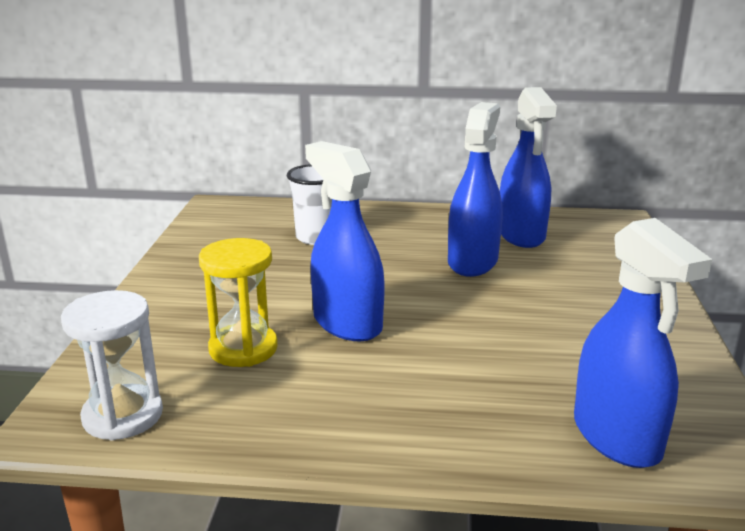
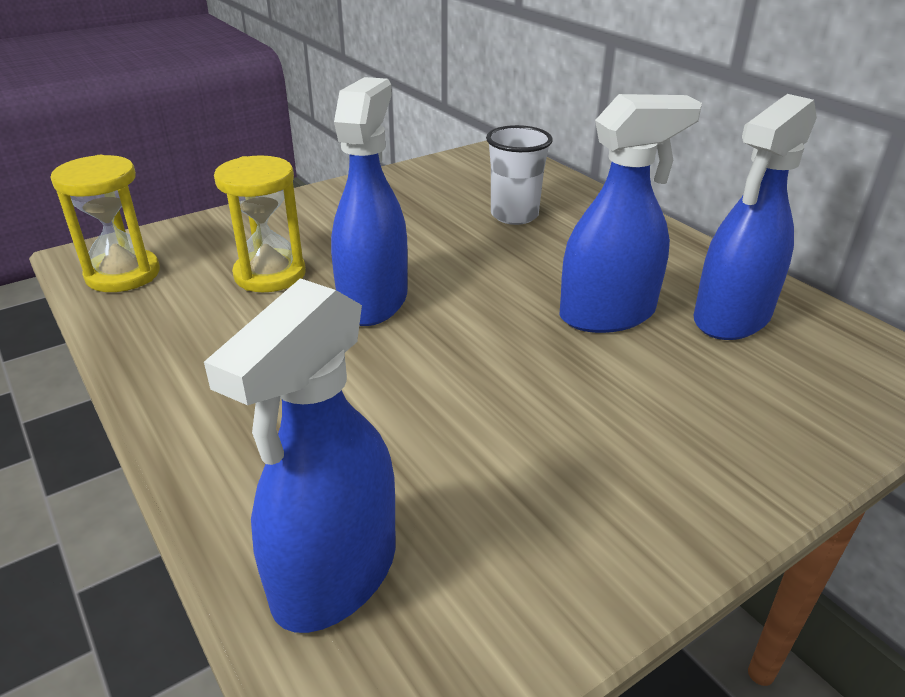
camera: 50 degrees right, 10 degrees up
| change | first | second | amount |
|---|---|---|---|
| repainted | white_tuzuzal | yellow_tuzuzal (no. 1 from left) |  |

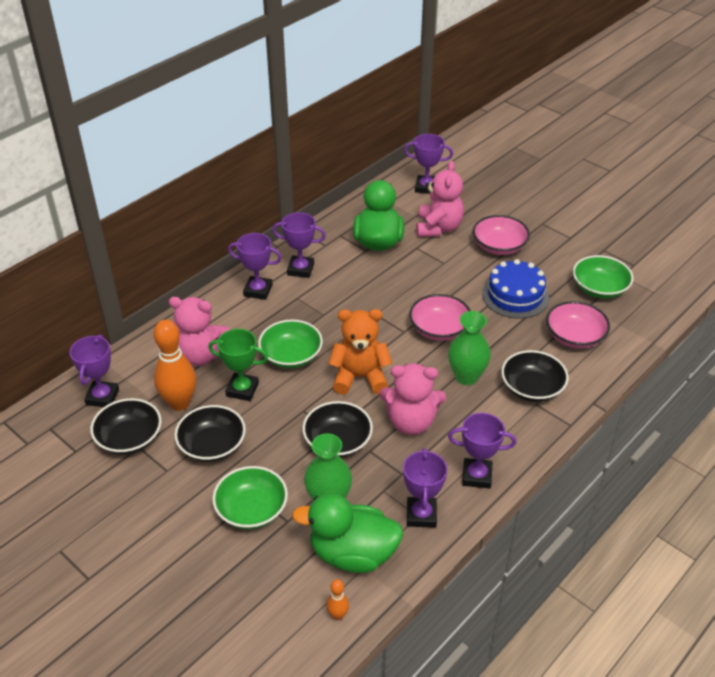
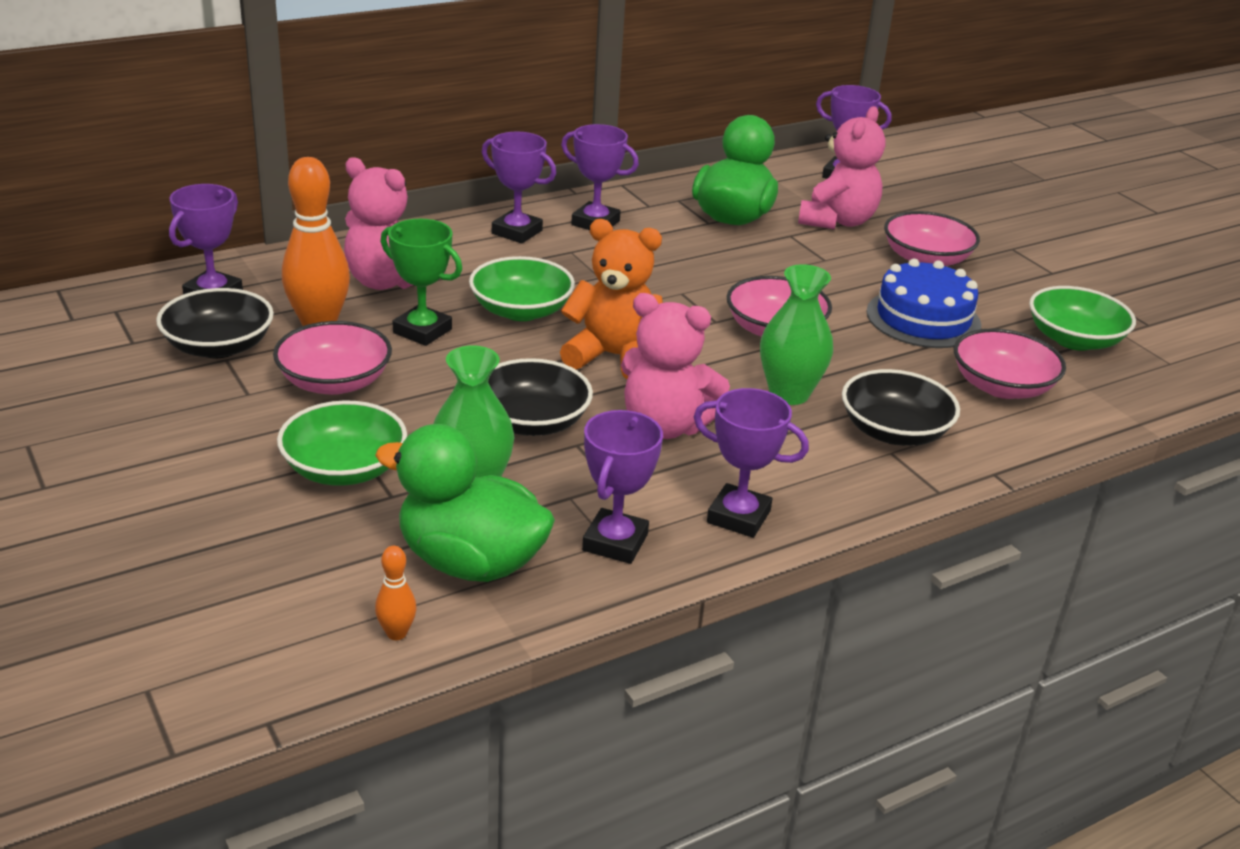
camera: 15 degrees right, 10 degrees down
| change | first | second | amount |
|---|---|---|---|
| repainted | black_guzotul (no. 2 from left) | pink_guzotul (no. 1 from left) |  |

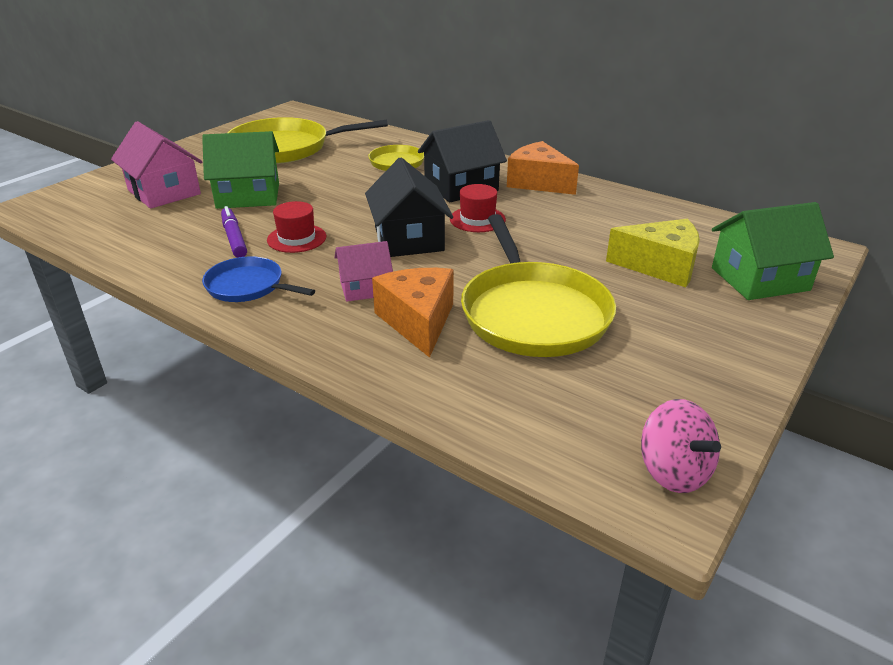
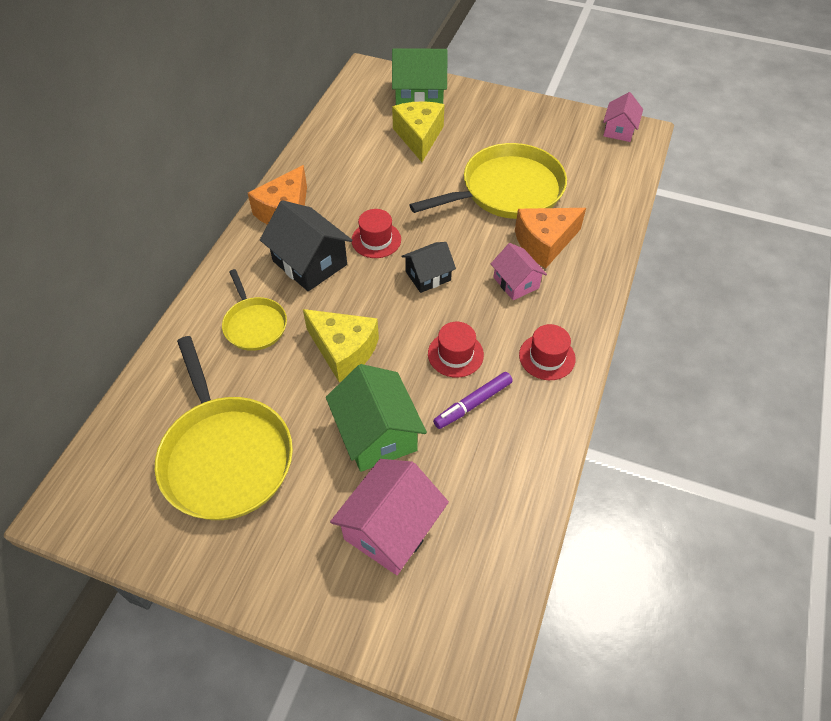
camera: 105 degrees left, 20 degrees up
| change | first | second | amount |
|---|---|---|---|
| new |  | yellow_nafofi (no. 1 from left) |  |
| rotated | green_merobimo (no. 2 from left) |  | 60 degrees counterclockwise |
| scaled | black_merobimo (no. 1 from left in the first image) | black_merobimo (no. 2 from left) | x0.61 |
| swapped | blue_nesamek | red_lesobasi (no. 3 from left) |  |
| swapped | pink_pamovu | pink_merobimo (no. 3 from left) |  |

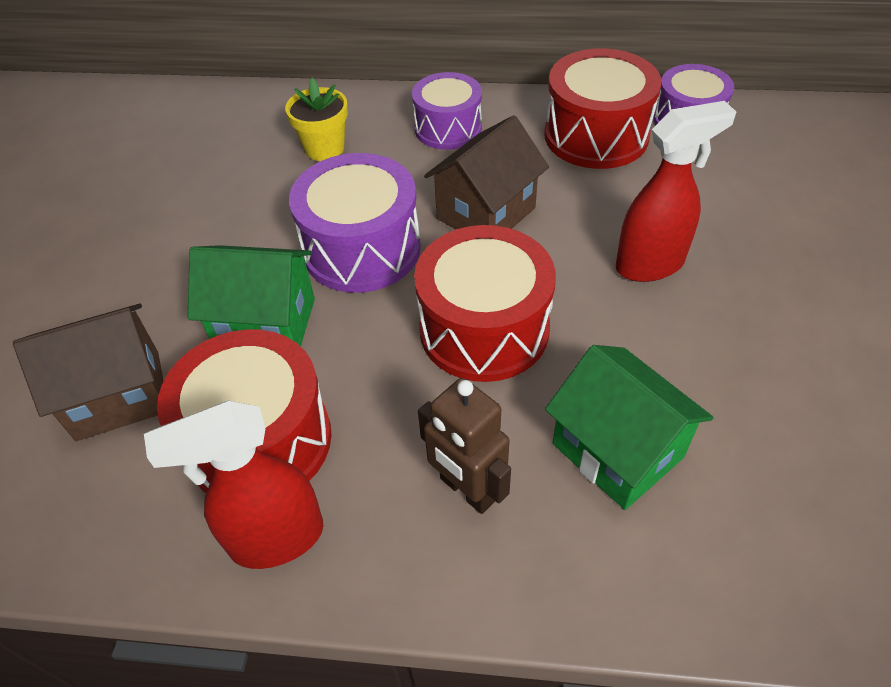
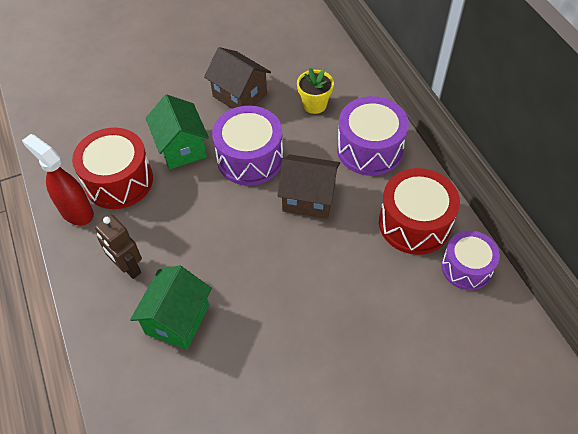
camera: 60 degrees right, 5 degrees up
| change | first | second | amount |
|---|---|---|---|
| rotated | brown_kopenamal |  | 60 degrees counterclockwise |
| shifted | brown_merobimo (no. 1 from left) |  |  |
| scaled | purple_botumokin (no. 2 from left) |  | x1.51 |
| gone | red_botumokin (no. 2 from left) |  |  |
| gone | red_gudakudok (no. 2 from left) |  |  |

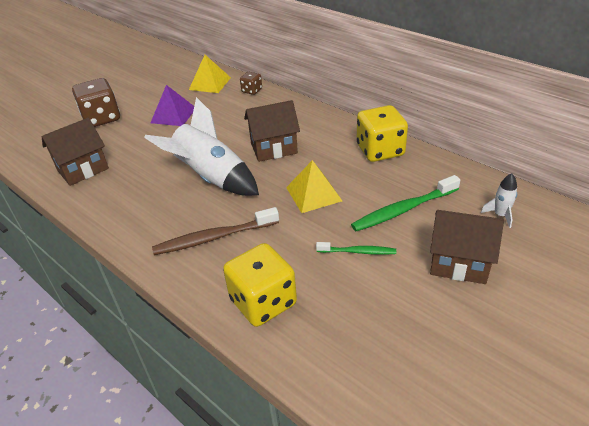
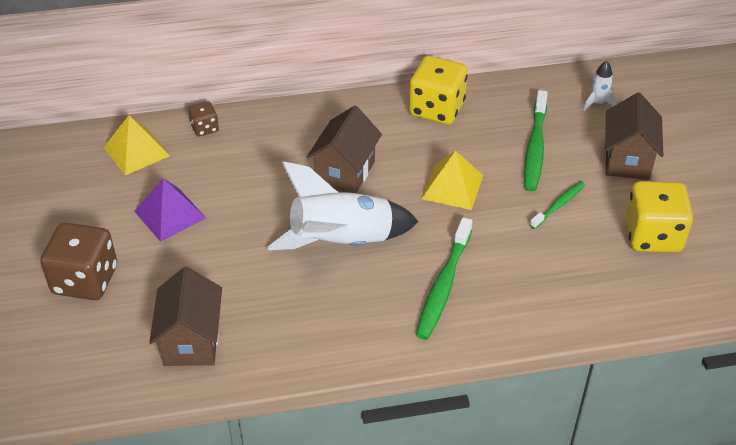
camera: 55 degrees left, 5 degrees up
| change | first | second | amount |
|---|---|---|---|
| repainted | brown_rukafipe | green_rukafipe (no. 1 from left) |  |
| rotated | brown_merobimo (no. 3 from left) |  | 45 degrees counterclockwise |
| shifted | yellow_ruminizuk (no. 1 from left in the first image) | yellow_ruminizuk (no. 2 from left) |  |

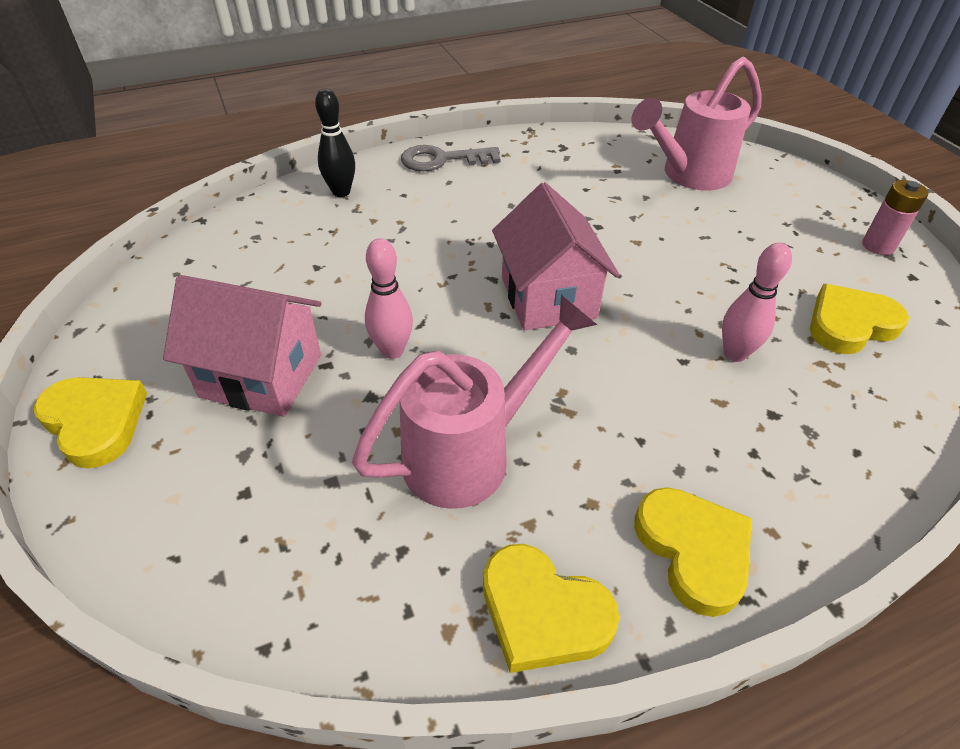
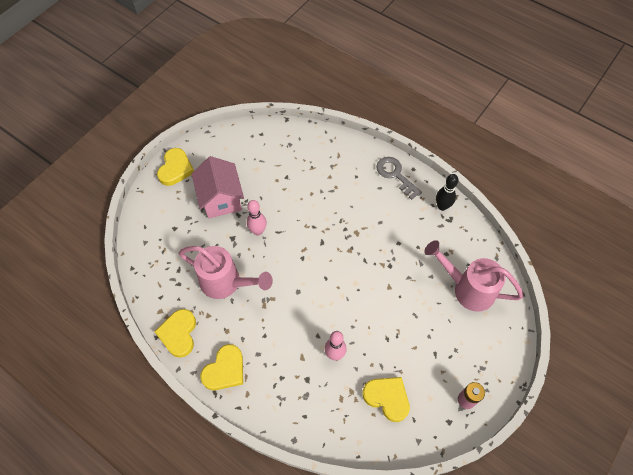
camera: 60 degrees right, 15 degrees up
| change | first | second | amount |
|---|---|---|---|
| shifted | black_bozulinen |  |  |
| gone | pink_merobimo (no. 2 from left) |  |  |

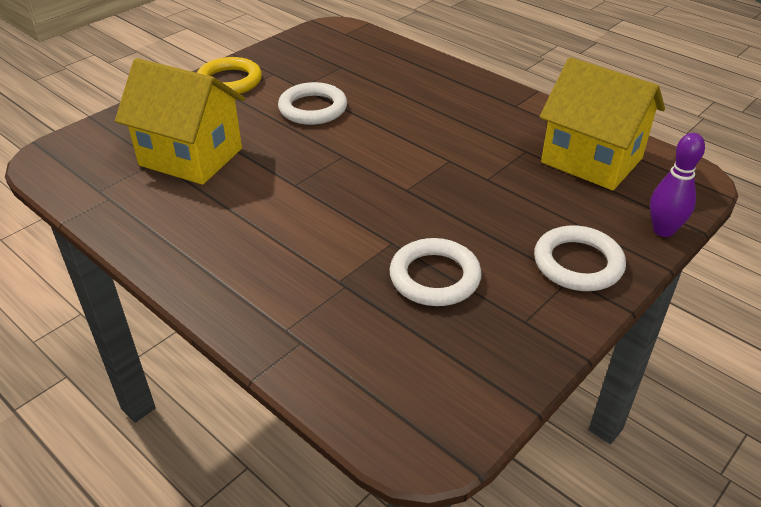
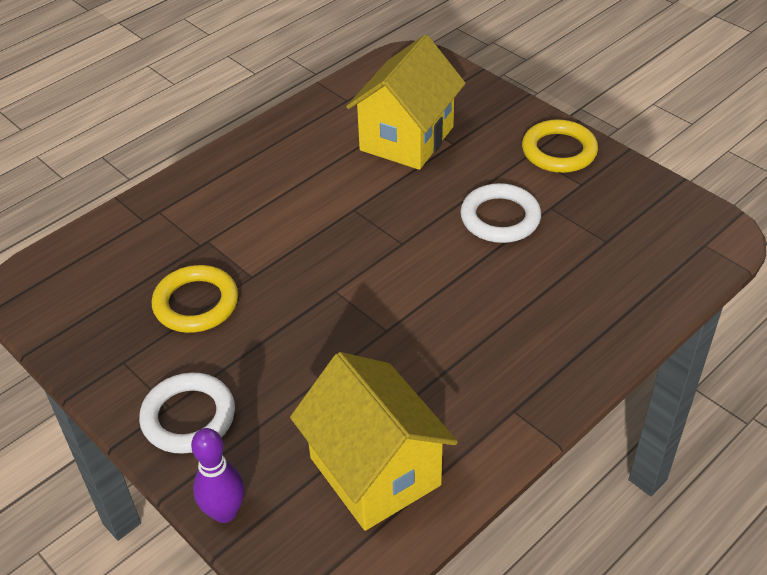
camera: 95 degrees right, 5 degrees up
| change | first | second | amount |
|---|---|---|---|
| repainted | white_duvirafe (no. 2 from left) | yellow_duvirafe (no. 1 from left) |  |
| rotated | yellow_merobimo (no. 2 from left in the first image) | yellow_merobimo (no. 1 from left) | 75 degrees counterclockwise |

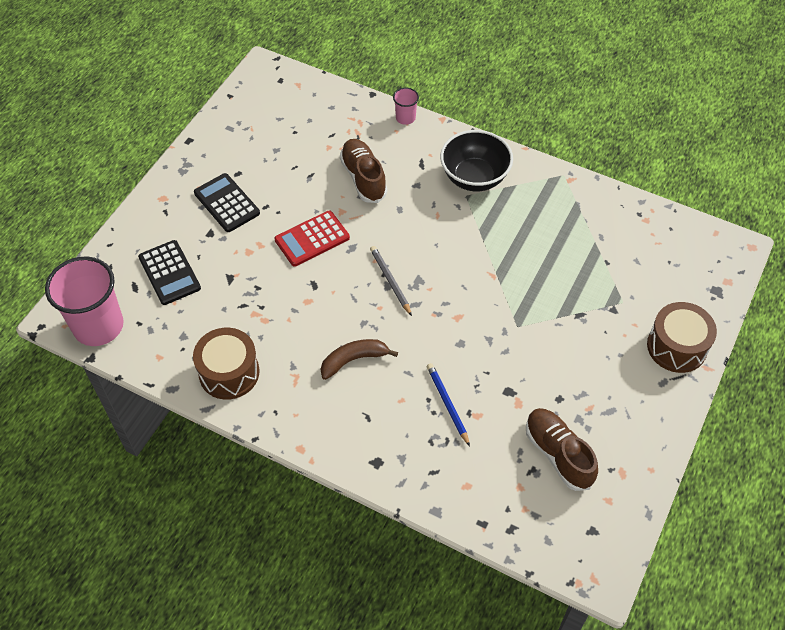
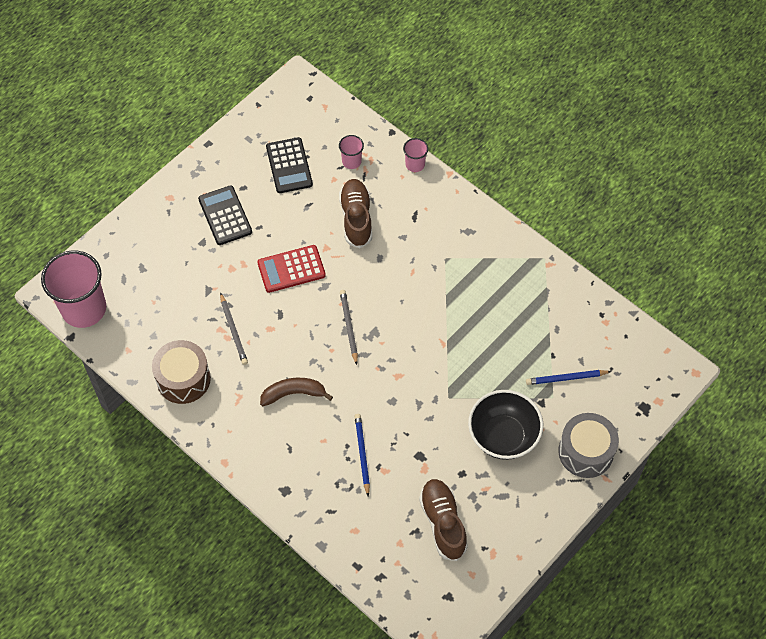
camera: 15 degrees right, 5 degrees up
| change | first | second | amount |
|---|---|---|---|
| new |  | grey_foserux (no. 1 from left) |  |
| shifted | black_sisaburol (no. 1 from left in the first image) | black_sisaburol (no. 2 from left) |  |
| new |  | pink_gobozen (no. 2 from left) |  |
| shifted | black_guzotul |  |  |
| new |  | blue_foserux (no. 2 from left) |  |
| repainted | brown_botumokin (no. 2 from left) | grey_botumokin |  |

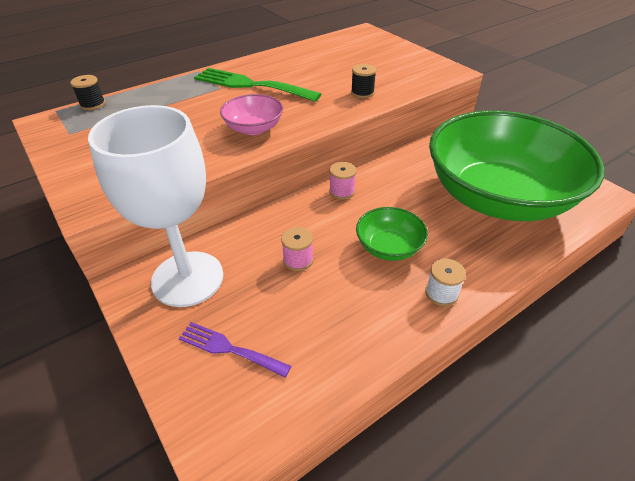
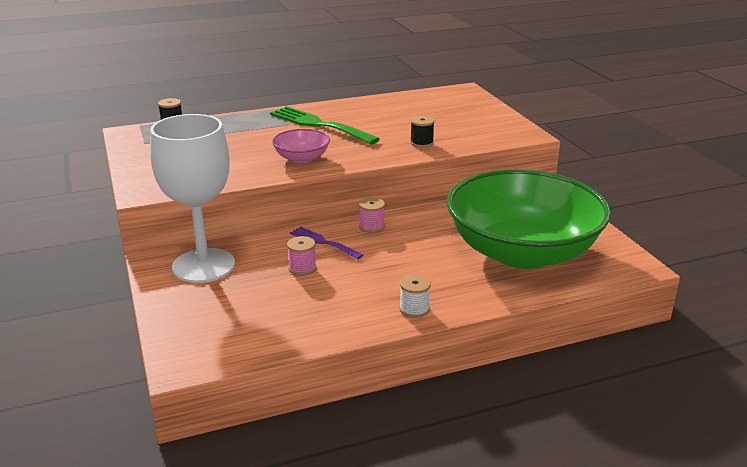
camera: 15 degrees right, 15 degrees down
| change | first | second | amount |
|---|---|---|---|
| shifted | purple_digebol |  |  |
| gone | green_guzotul (no. 1 from left) |  |  |

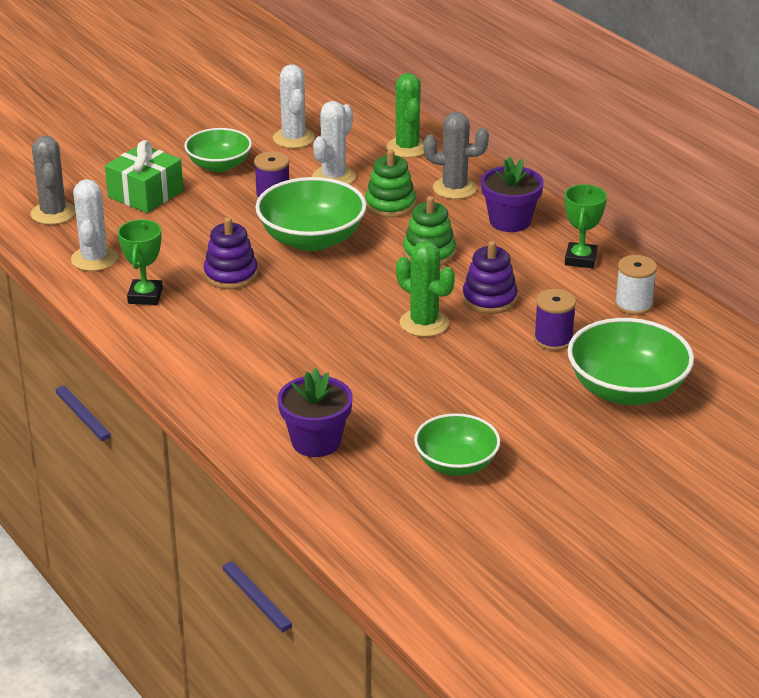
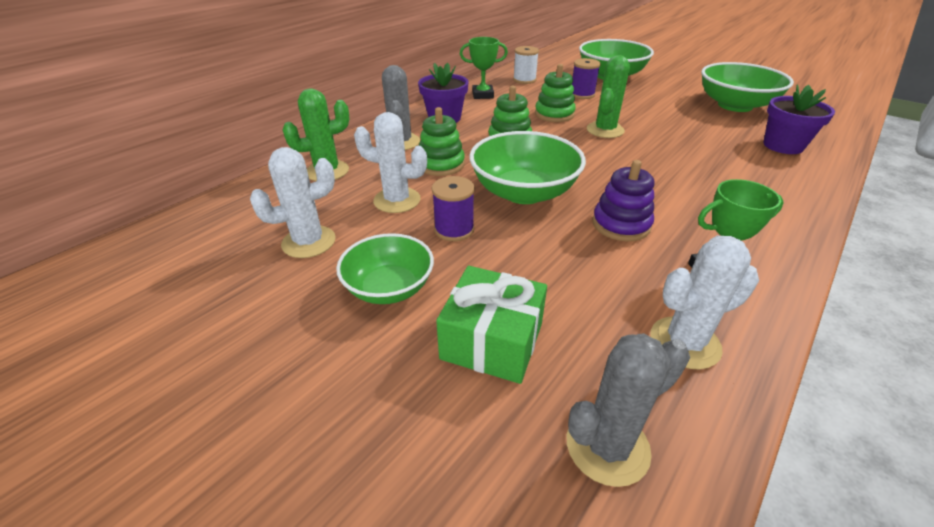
camera: 105 degrees left, 5 degrees up
| change | first | second | amount |
|---|---|---|---|
| repainted | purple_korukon (no. 2 from left) | green_korukon (no. 3 from left) |  |
| scaled | green_guzotul (no. 3 from left in the first image) | green_guzotul (no. 4 from left) | x1.54 |

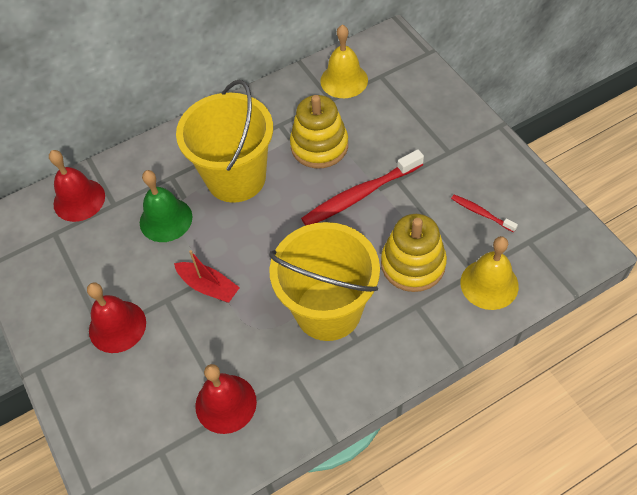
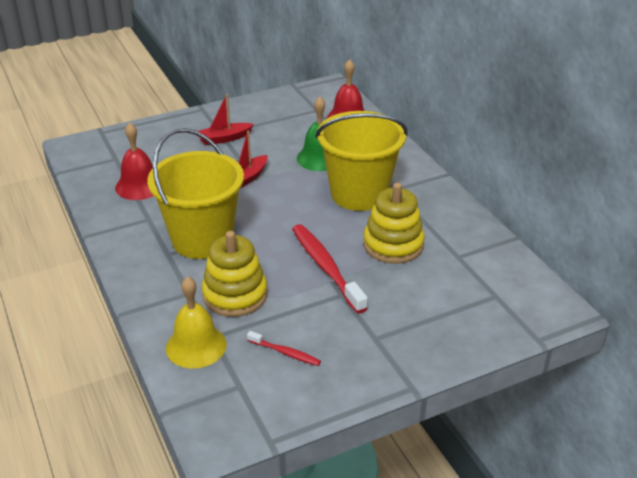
camera: 90 degrees right, 20 degrees down
| change | first | second | amount |
|---|---|---|---|
| swapped | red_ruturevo (no. 2 from left) | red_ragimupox (no. 1 from left) |  |
| rotated | red_rukafipe (no. 2 from left in the first image) | red_rukafipe (no. 1 from left) | 75 degrees clockwise |
| gone | yellow_ruturevo (no. 1 from left) |  |  |

